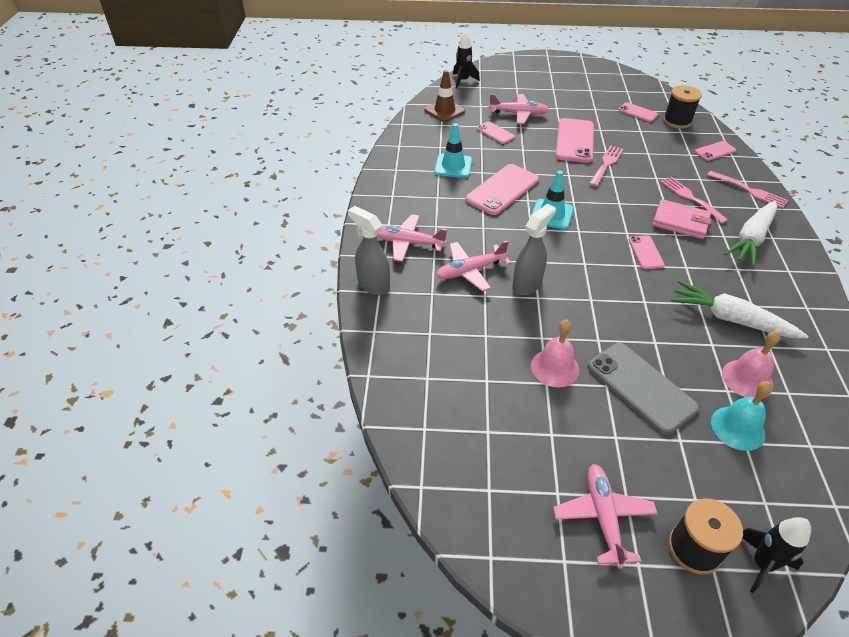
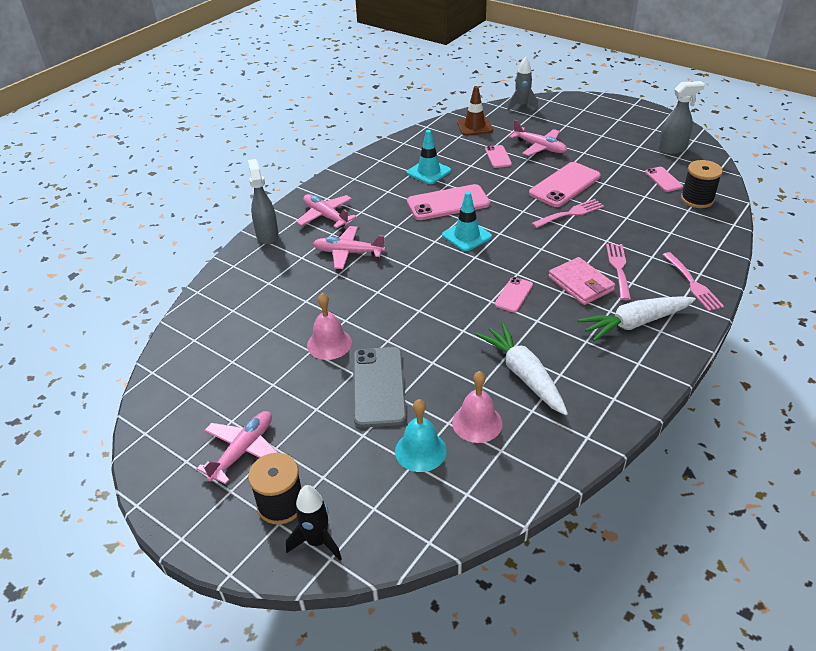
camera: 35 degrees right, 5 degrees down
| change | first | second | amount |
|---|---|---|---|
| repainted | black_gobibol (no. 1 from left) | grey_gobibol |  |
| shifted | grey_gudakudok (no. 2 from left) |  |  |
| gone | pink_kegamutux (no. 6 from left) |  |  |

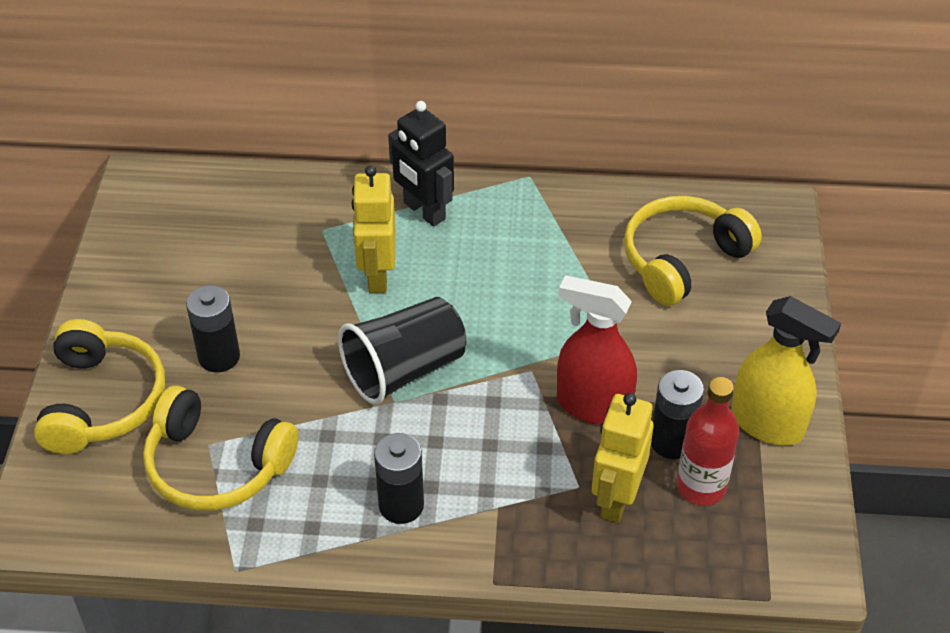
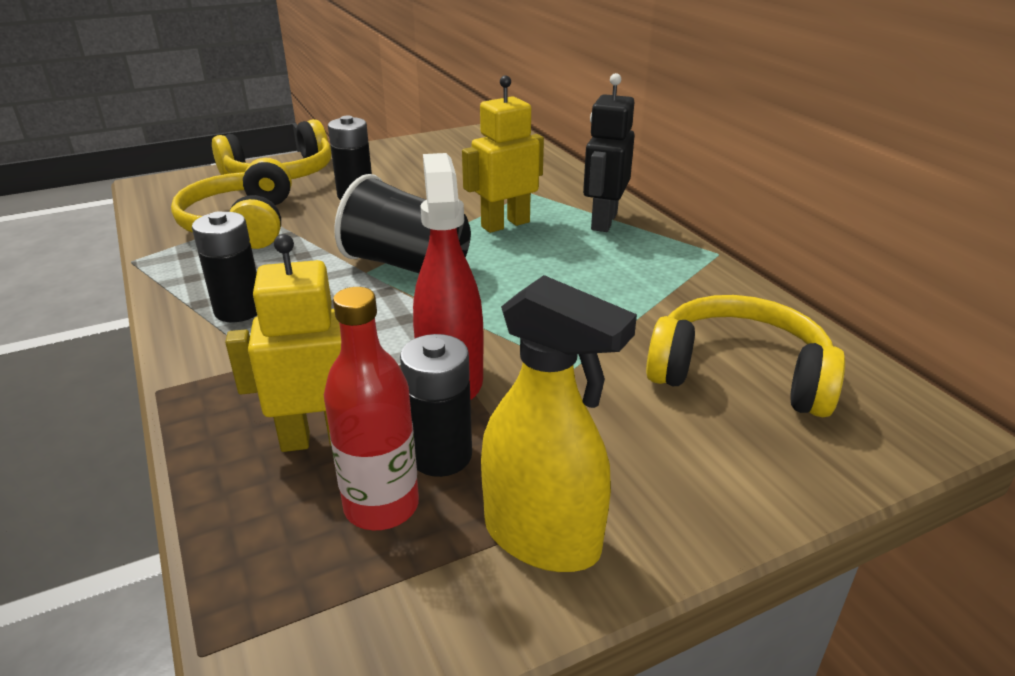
camera: 60 degrees right, 15 degrees down
| change | first | second | amount |
|---|---|---|---|
| rotated | yellow_gudakudok |  | 60 degrees counterclockwise |

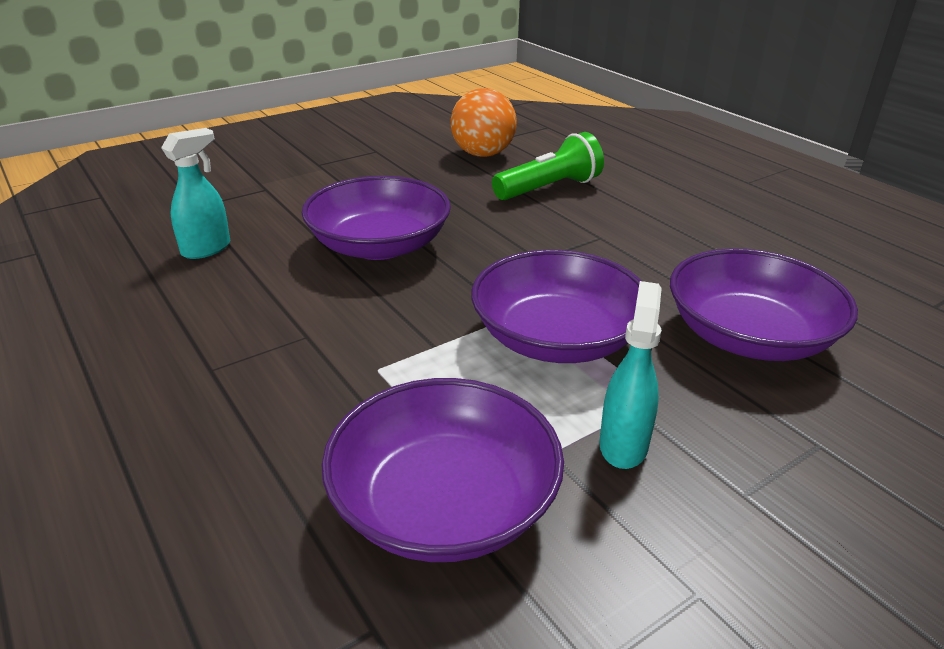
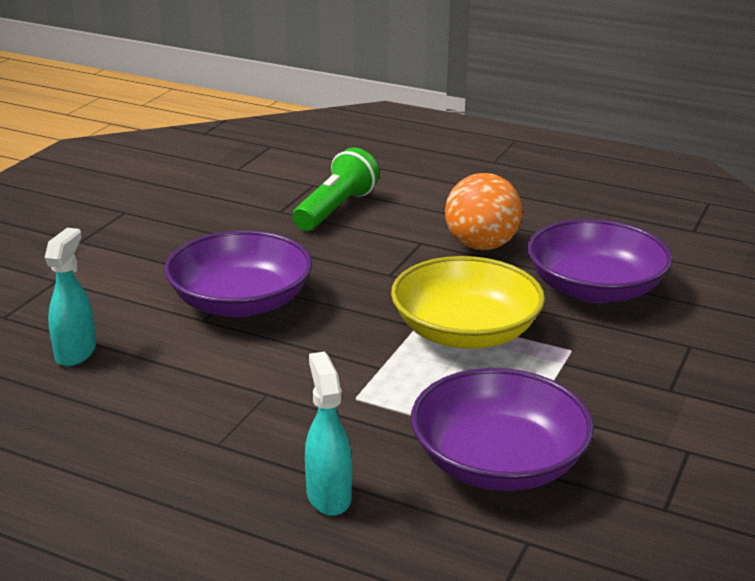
camera: 30 degrees left, 5 degrees down
| change | first | second | amount |
|---|---|---|---|
| shifted | turquoise_gudakudok (no. 2 from left) |  |  |
| repainted | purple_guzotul (no. 3 from left) | yellow_guzotul |  |
| shifted | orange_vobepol |  |  |

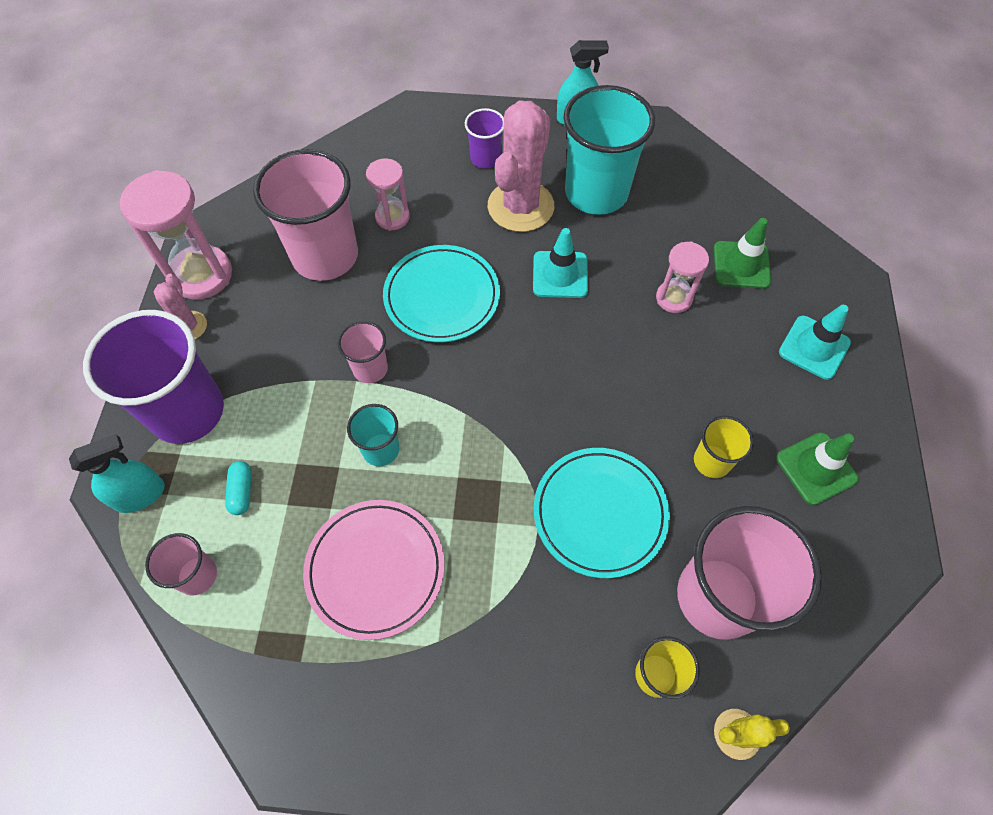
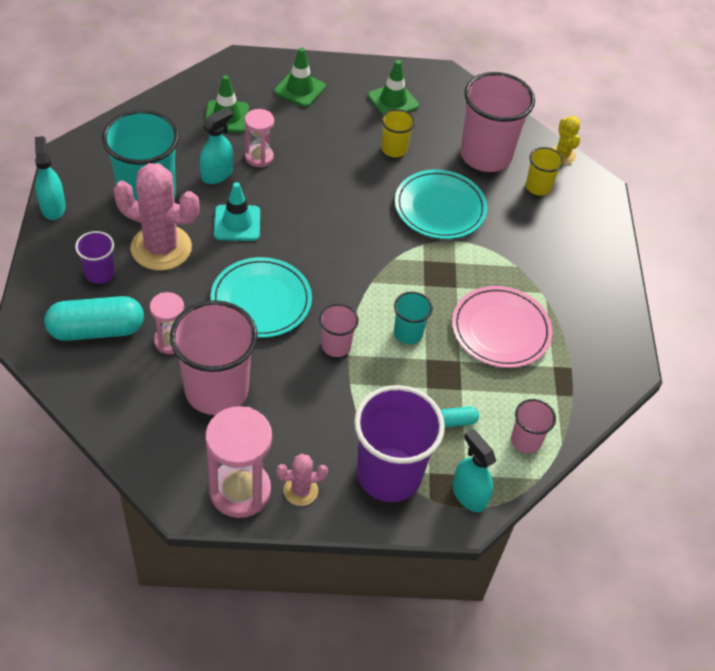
camera: 100 degrees left, 10 degrees down
| change | first | second | amount |
|---|---|---|---|
| new |  | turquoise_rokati (no. 1 from left) |  |
| new |  | turquoise_gudakudok (no. 2 from left) |  |
| repainted | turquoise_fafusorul (no. 2 from left) | green_fafusorul (no. 2 from left) |  |

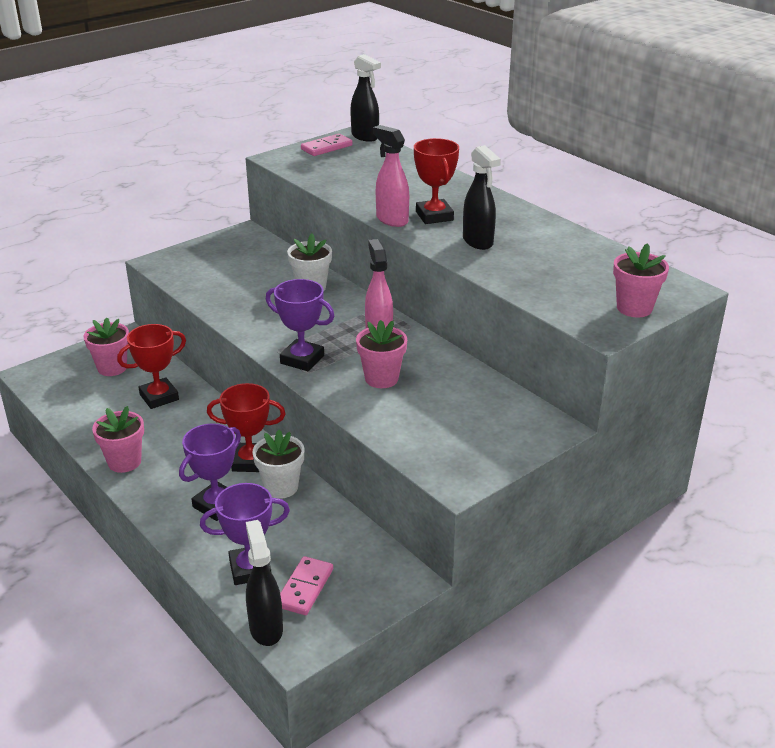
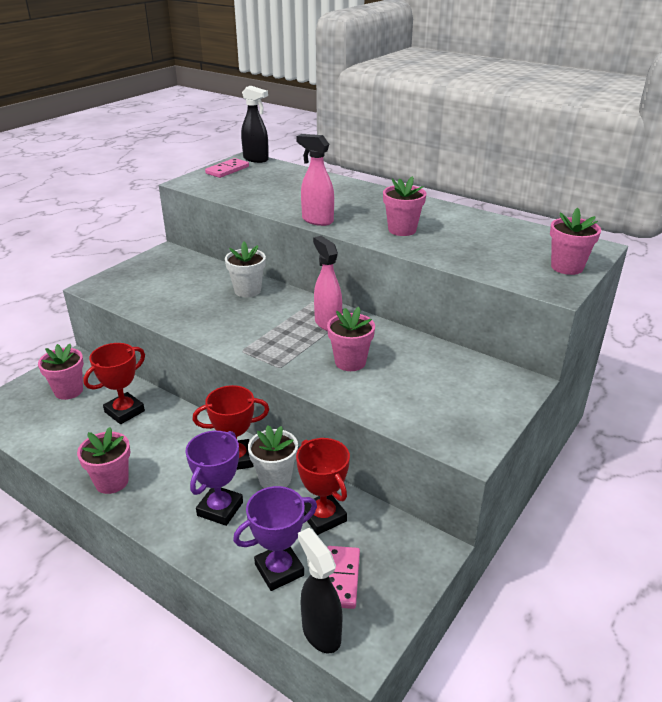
camera: 15 degrees left, 0 degrees up
| change | first | second | amount |
|---|---|---|---|
| shifted | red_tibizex (no. 3 from left) |  |  |
| swapped | black_gudakudok (no. 3 from left) | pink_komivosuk (no. 4 from left) |  |
| gone | purple_tibizex (no. 3 from left) |  |  |

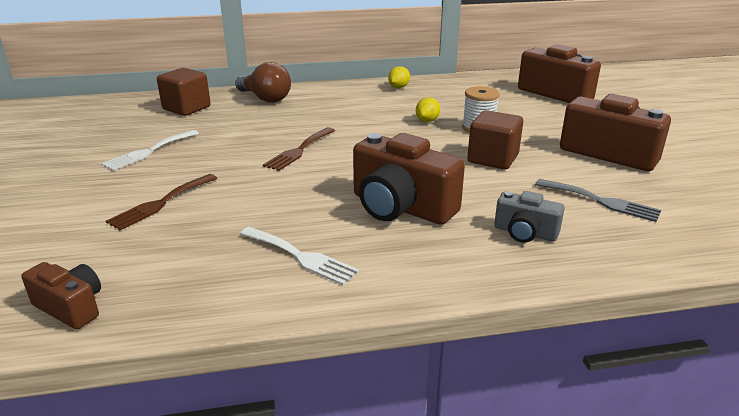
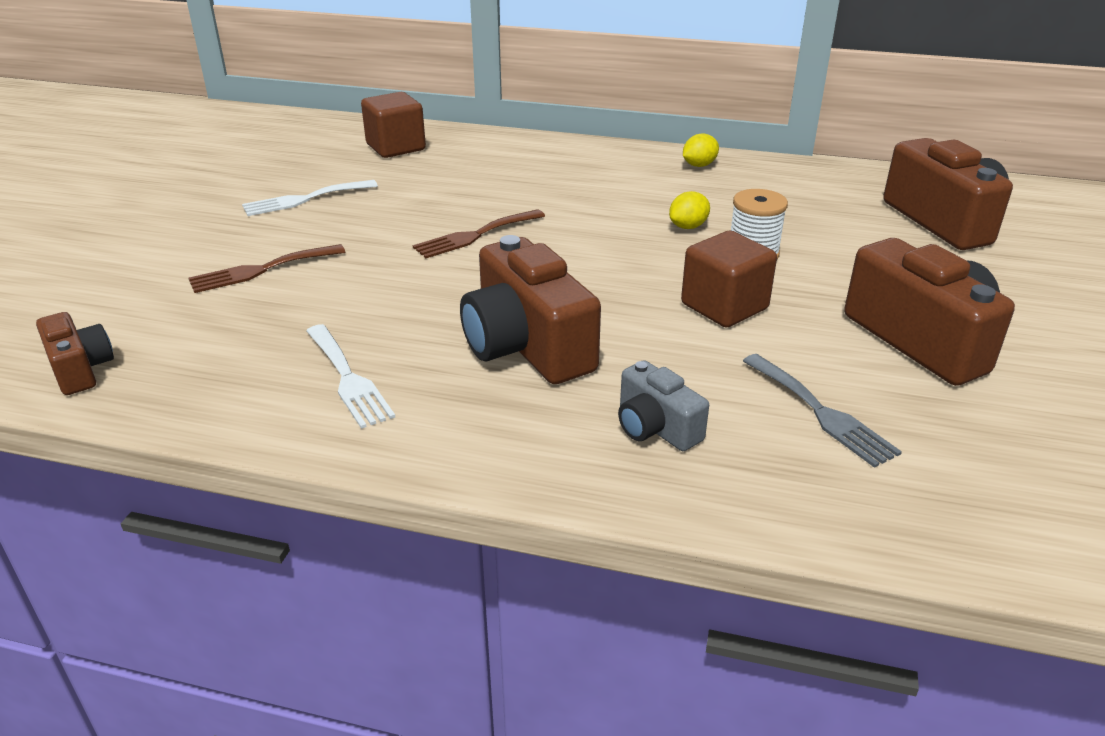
camera: 25 degrees right, 5 degrees up
| change | first | second | amount |
|---|---|---|---|
| gone | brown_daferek |  |  |

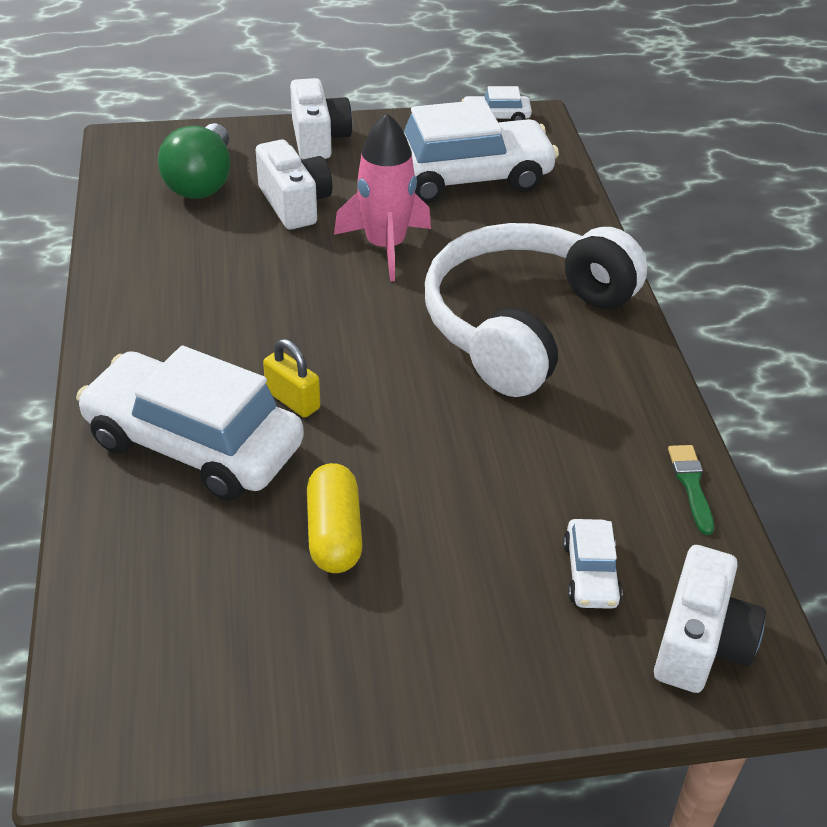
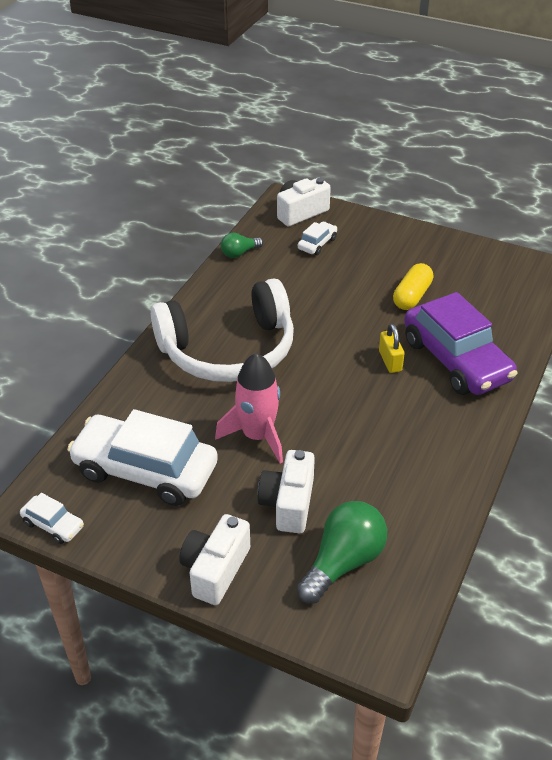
camera: 145 degrees left, 0 degrees up
| change | first | second | amount |
|---|---|---|---|
| swapped | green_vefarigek | green_daferek (no. 1 from left) |  |
| repainted | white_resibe (no. 1 from left) | purple_resibe |  |

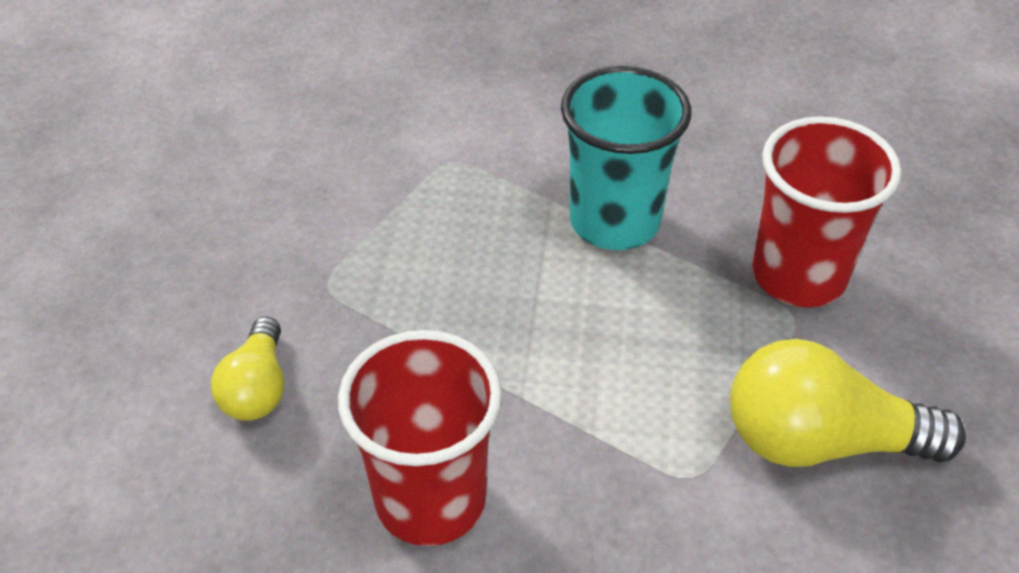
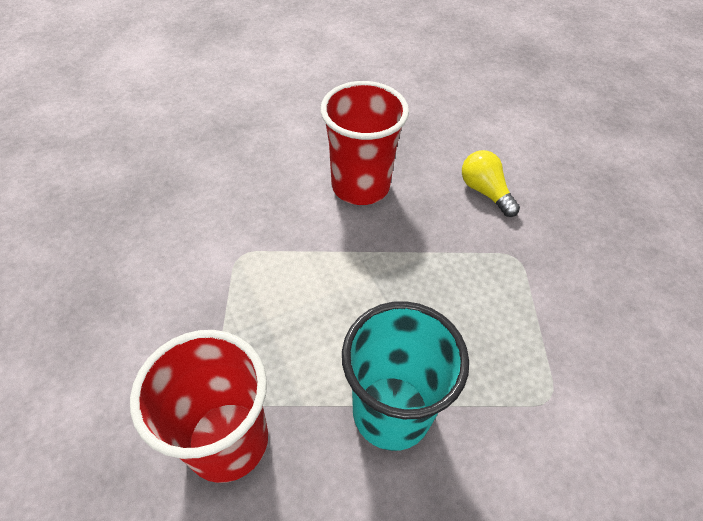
camera: 145 degrees right, 5 degrees up
| change | first | second | amount |
|---|---|---|---|
| gone | yellow_daferek (no. 2 from left) |  |  |

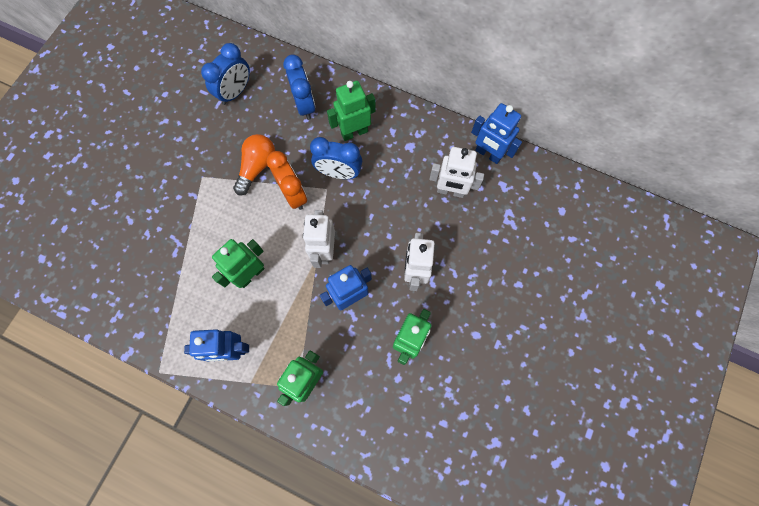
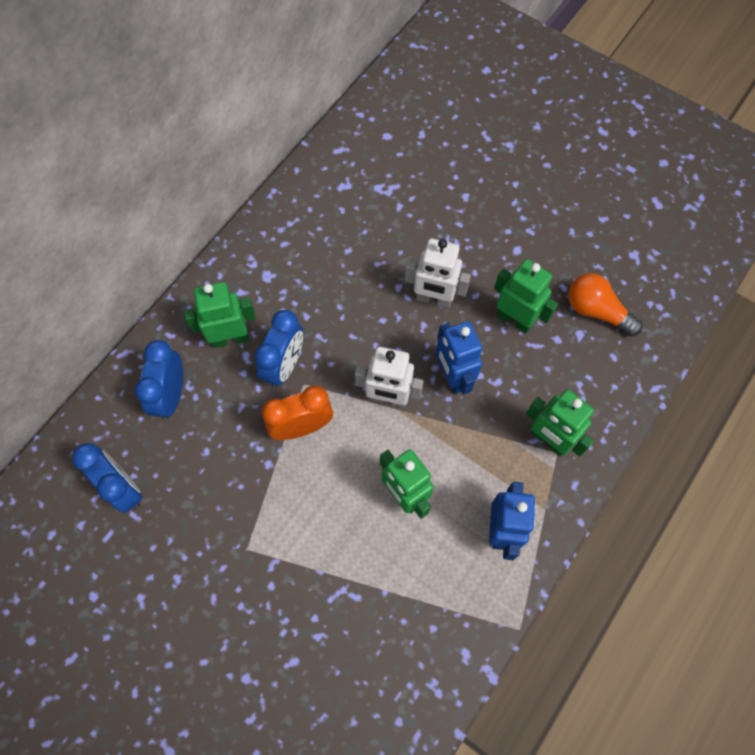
camera: 80 degrees left, 5 degrees down
| change | first | second | amount |
|---|---|---|---|
| rotated | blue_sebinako (no. 2 from left) |  | 75 degrees counterclockwise |
| rotated | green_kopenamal (no. 3 from left in the first image) | green_kopenamal (no. 1 from left) | 90 degrees clockwise |
| shifted | orange_daferek |  |  |
| gone | white_kopenamal (no. 3 from left) |  |  |
| gone | blue_kopenamal (no. 3 from left) |  |  |

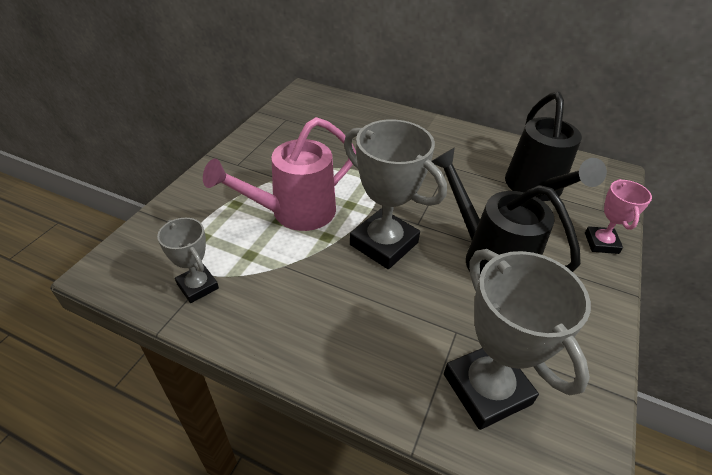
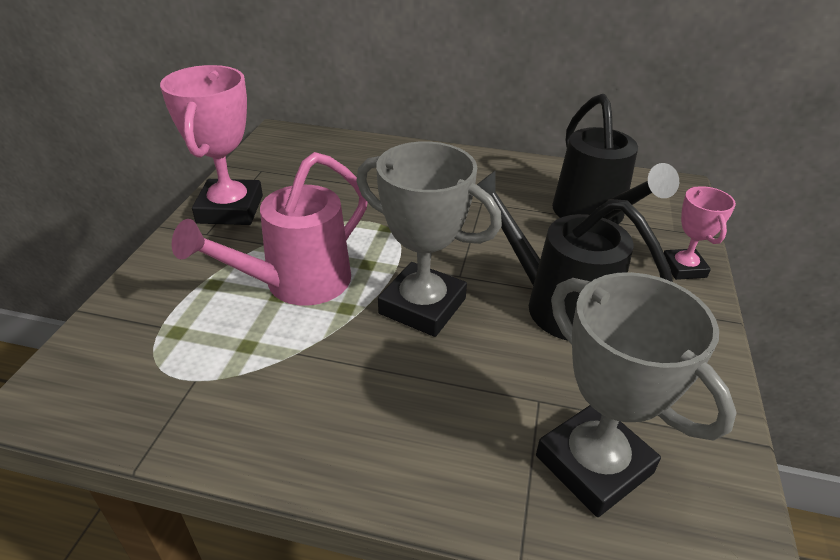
camera: 10 degrees left, 5 degrees down
| change | first | second | amount |
|---|---|---|---|
| new |  | pink_tibizex (no. 1 from left) |  |
| gone | grey_tibizex (no. 1 from left) |  |  |

